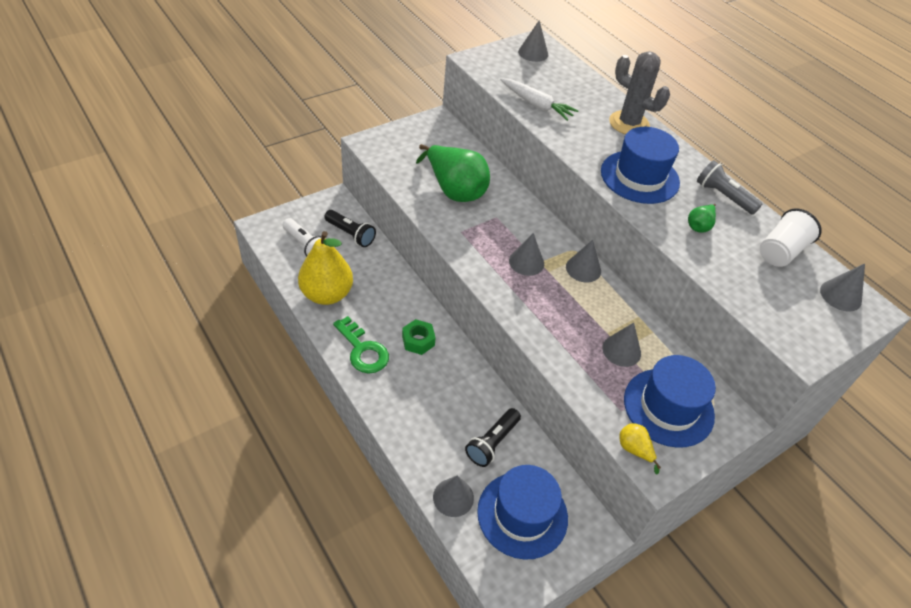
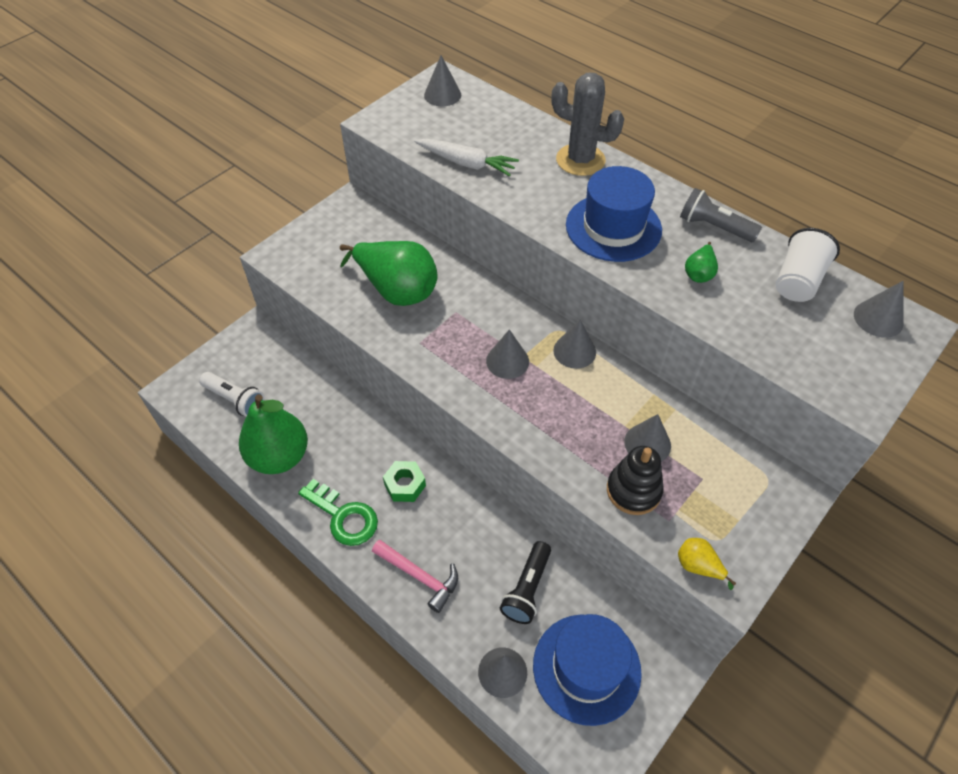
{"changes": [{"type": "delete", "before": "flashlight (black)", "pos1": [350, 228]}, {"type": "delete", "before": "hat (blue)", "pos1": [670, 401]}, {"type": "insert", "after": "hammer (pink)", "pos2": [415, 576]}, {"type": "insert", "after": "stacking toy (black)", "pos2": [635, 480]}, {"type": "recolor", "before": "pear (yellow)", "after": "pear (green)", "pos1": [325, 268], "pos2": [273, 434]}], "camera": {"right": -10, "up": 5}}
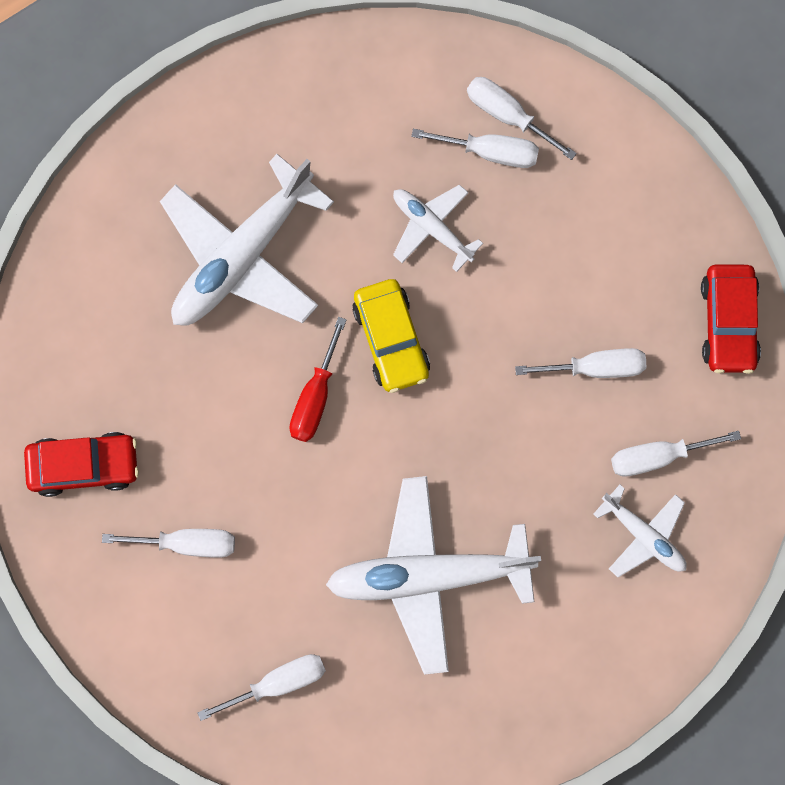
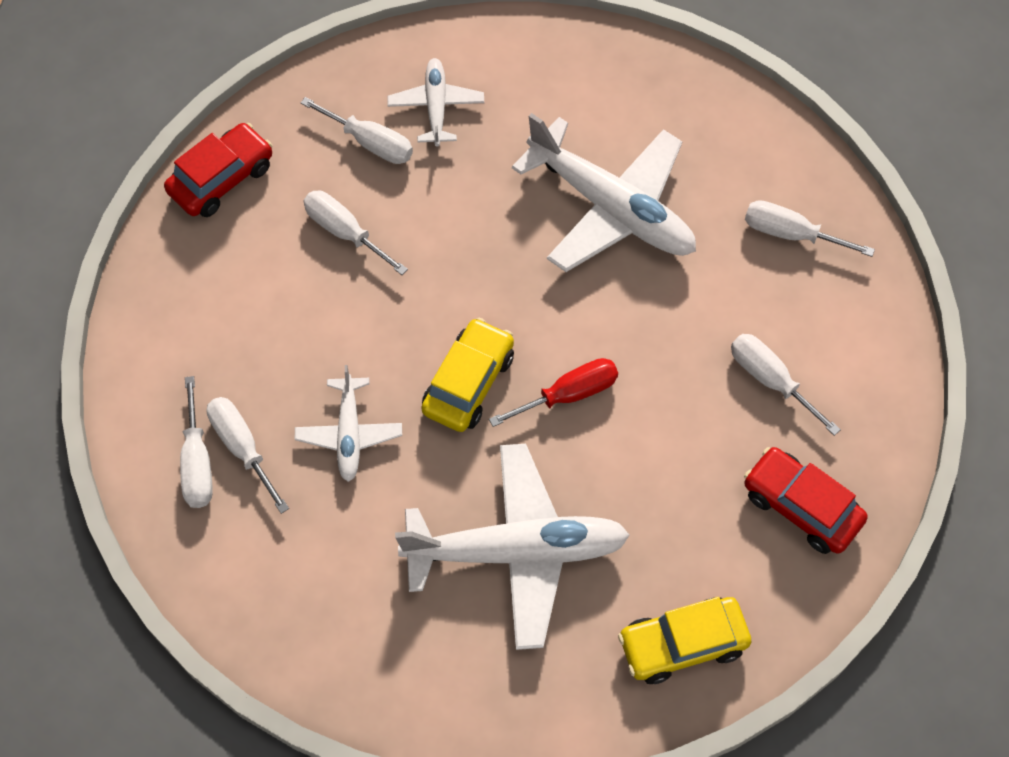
{"changes": [{"type": "insert", "after": "car (yellow)", "pos2": [684, 640]}], "camera": {"right": -135, "up": -15}}
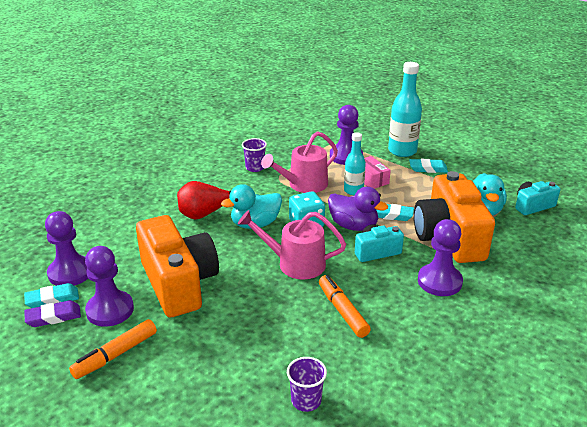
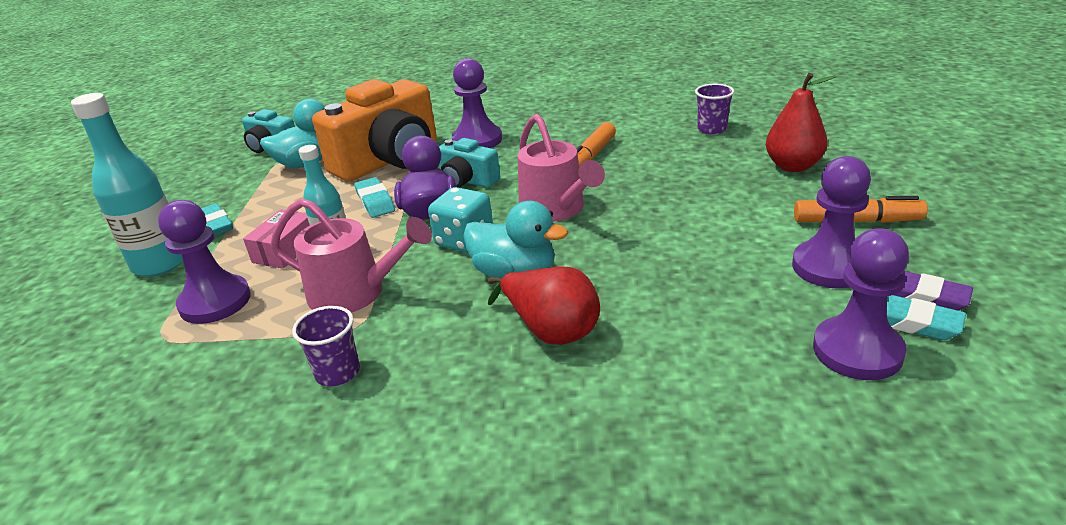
{"changes": [{"type": "delete", "before": "camera (orange)", "pos1": [177, 266]}, {"type": "insert", "after": "pear (red)", "pos2": [801, 122]}], "camera": {"right": -125, "up": 0}}
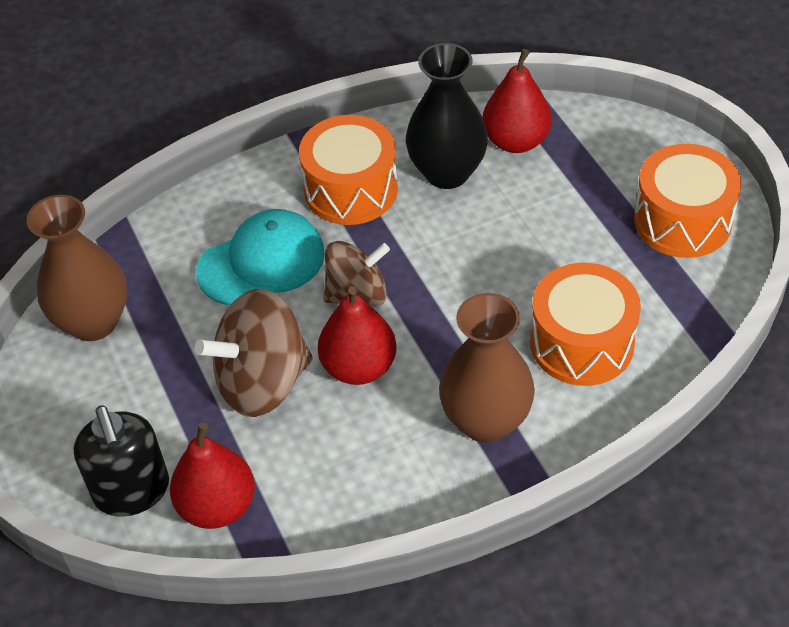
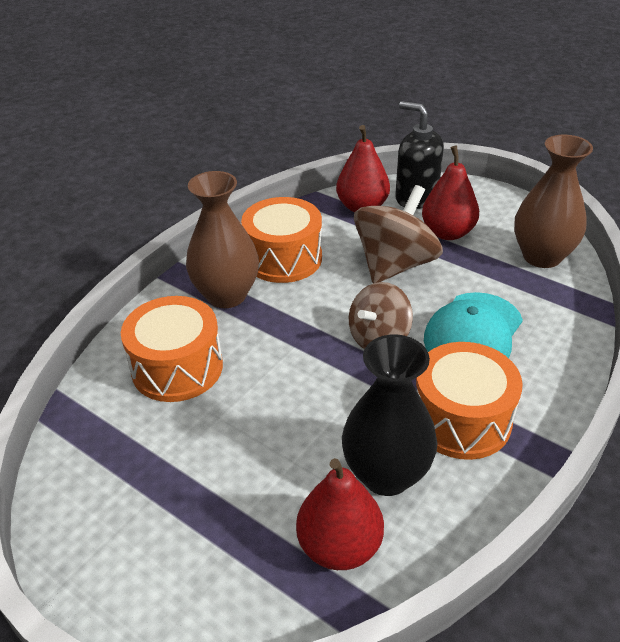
{"changes": [{"type": "move", "before": "pear (red)", "pos1": [357, 335], "pos2": [450, 193]}, {"type": "move", "before": "drum (orange)", "pos1": [687, 201], "pos2": [281, 240]}], "camera": {"right": 150, "up": -10}}
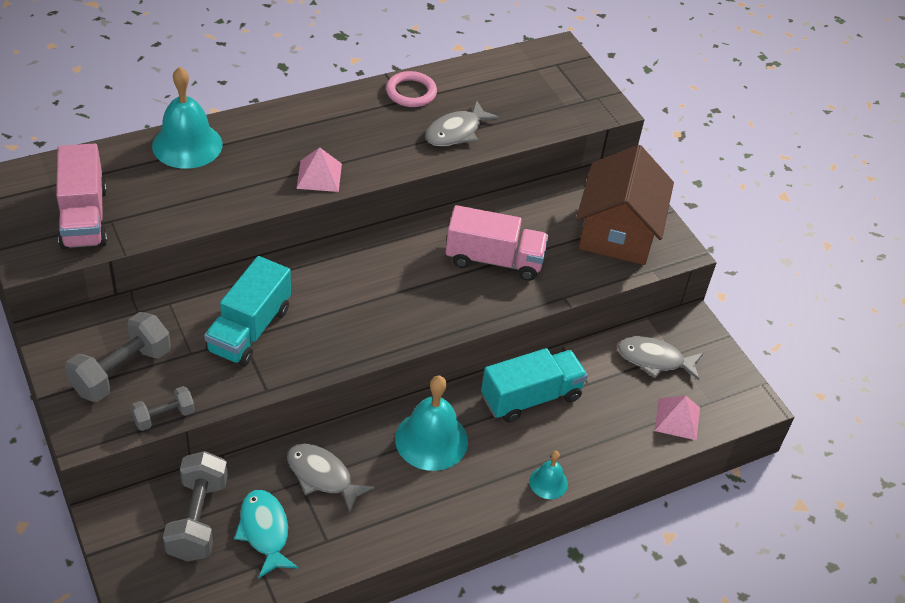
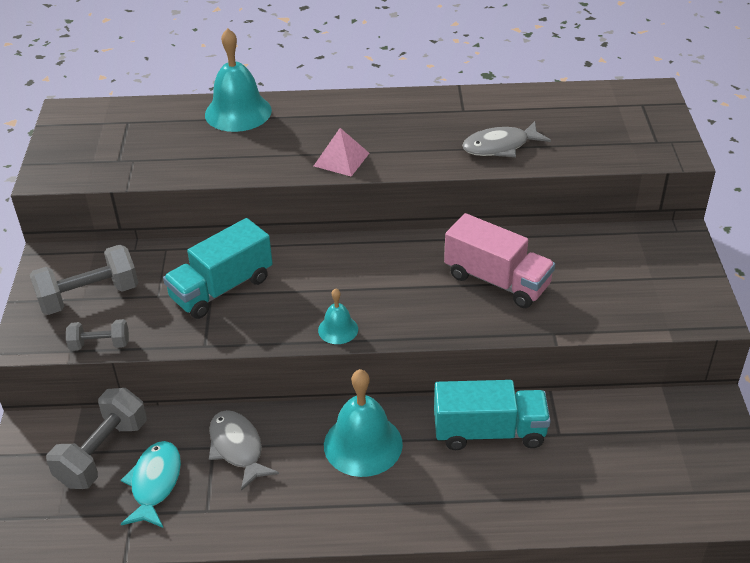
{"changes": [{"type": "delete", "before": "truck (pink)", "pos1": [81, 196]}, {"type": "delete", "before": "ring (pink)", "pos1": [411, 89]}, {"type": "delete", "before": "house (brown)", "pos1": [625, 205]}, {"type": "delete", "before": "fish (grey)", "pos1": [660, 358]}, {"type": "delete", "before": "pyramid (pink)", "pos1": [677, 418]}, {"type": "move", "before": "bell (turquoise)", "pos1": [548, 475], "pos2": [338, 316]}], "camera": {"right": 30, "up": -5}}
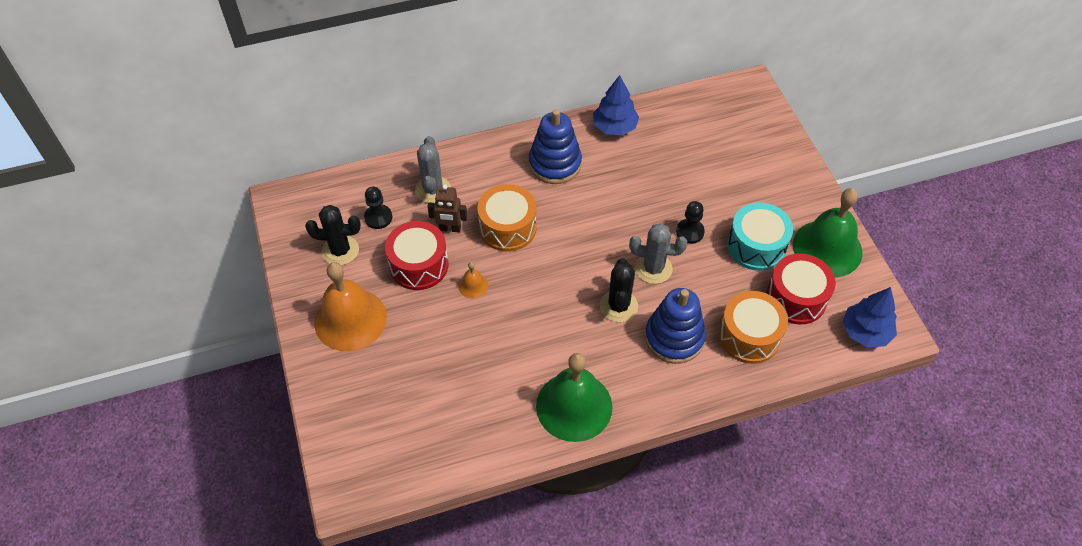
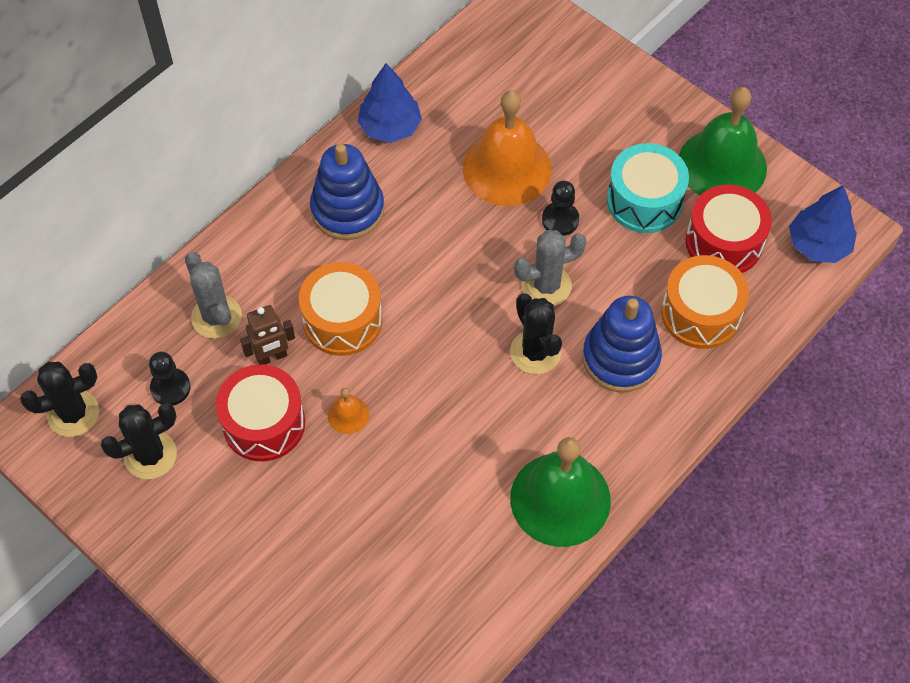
{"changes": [{"type": "insert", "after": "cactus (black)", "pos2": [59, 399]}, {"type": "move", "before": "bell (orange)", "pos1": [350, 306], "pos2": [507, 148]}], "camera": {"right": -30, "up": 5}}
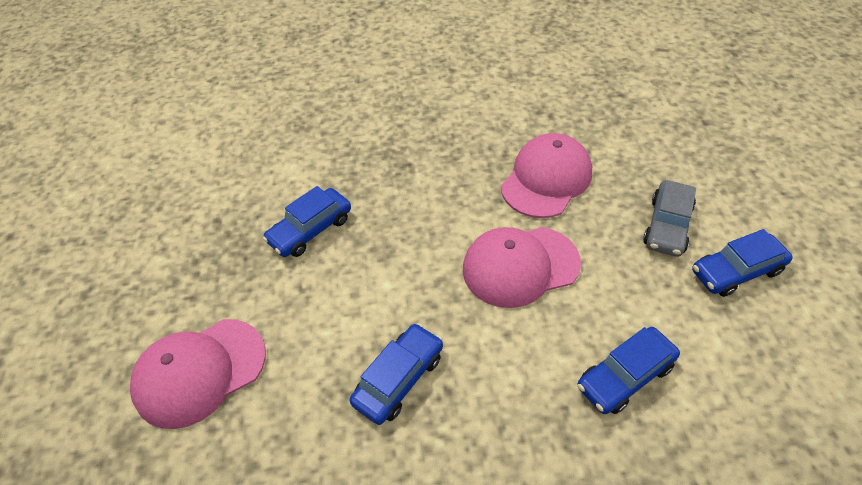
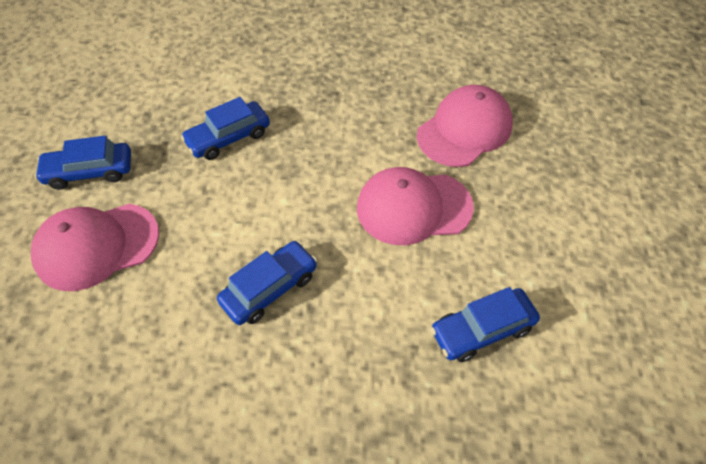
{"changes": [{"type": "delete", "before": "car (grey)", "pos1": [669, 218]}, {"type": "move", "before": "car (blue)", "pos1": [742, 263], "pos2": [83, 163]}], "camera": {"right": 10, "up": 5}}
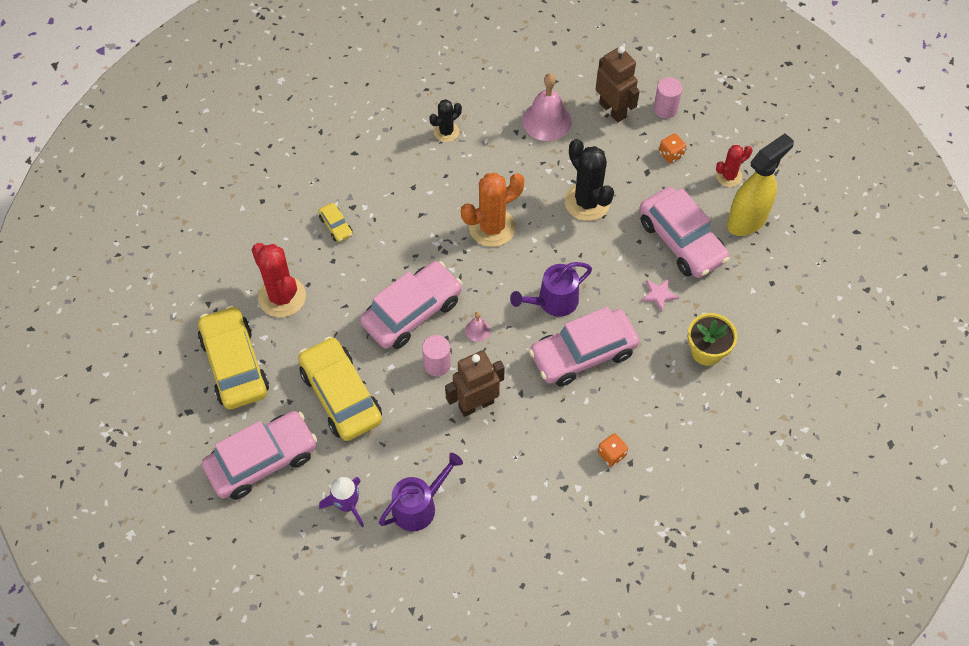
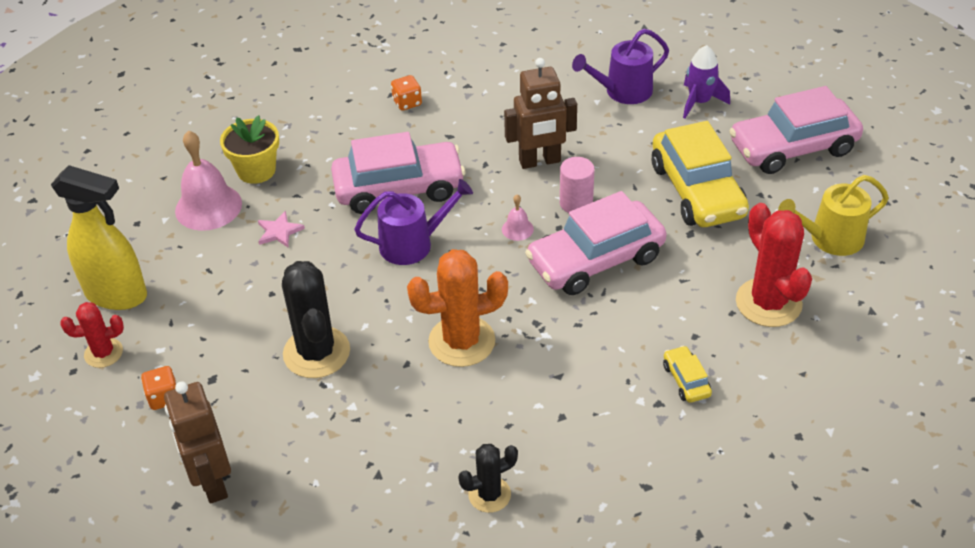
{"changes": [{"type": "delete", "before": "car (pink)", "pos1": [684, 232]}, {"type": "delete", "before": "cylinder (pink)", "pos1": [668, 97]}, {"type": "move", "before": "bell (pink)", "pos1": [547, 107], "pos2": [208, 180]}, {"type": "replace", "before": "car (yellow)", "after": "watering can (yellow)", "pos1": [233, 357], "pos2": [833, 215]}, {"type": "rotate", "before": "spray bottle (yellow)", "pos1": [760, 184], "pos2": [99, 237], "turn": -135}], "camera": {"right": -165, "up": -15}}
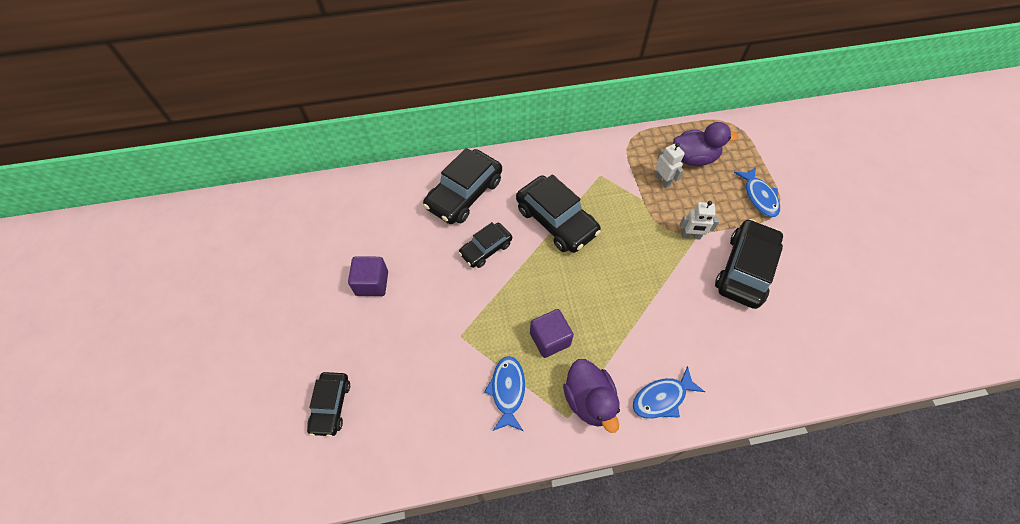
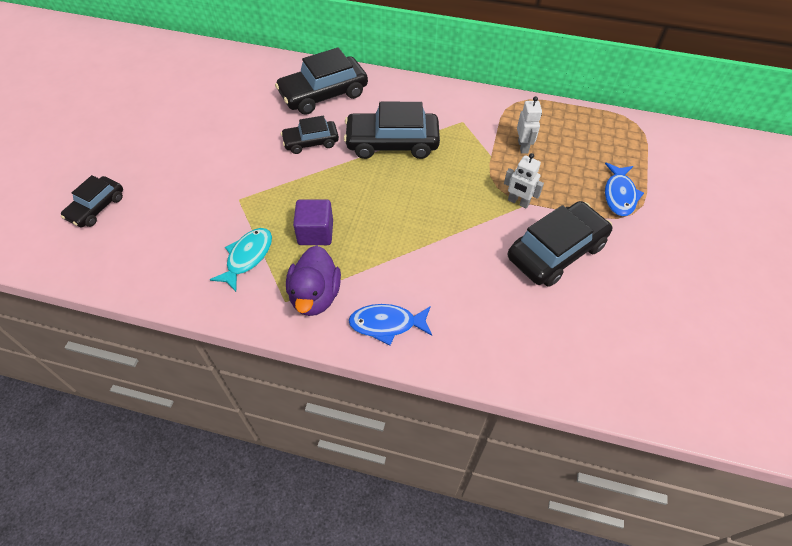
{"changes": [{"type": "delete", "before": "cube (purple)", "pos1": [368, 276]}, {"type": "delete", "before": "duck (purple)", "pos1": [705, 144]}, {"type": "recolor", "before": "fish (blue)", "after": "fish (turquoise)", "pos1": [504, 393], "pos2": [241, 260]}, {"type": "rotate", "before": "car (black)", "pos1": [558, 213], "pos2": [392, 130], "turn": 105}], "camera": {"right": 25, "up": -5}}
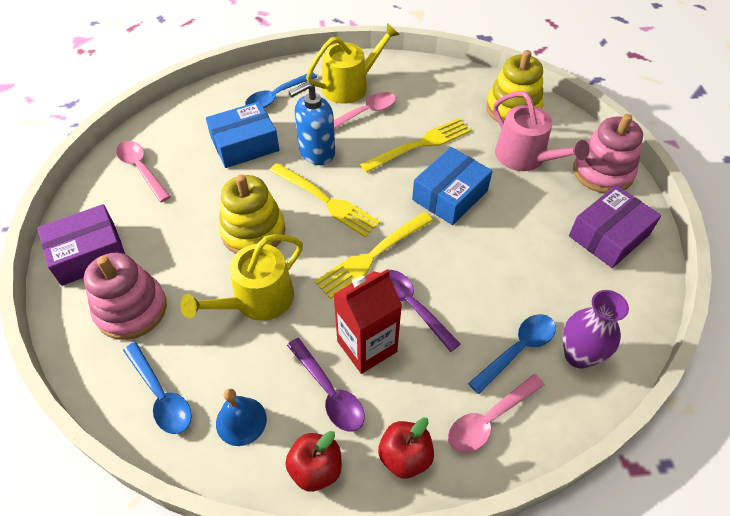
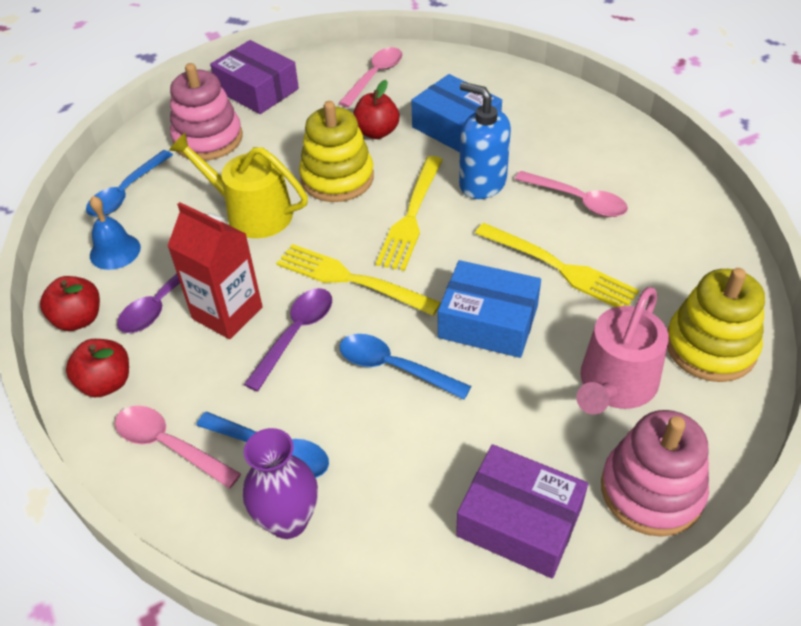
{"changes": [{"type": "delete", "before": "watering can (yellow)", "pos1": [353, 63]}, {"type": "insert", "after": "apple (red)", "pos2": [376, 109]}, {"type": "move", "before": "spoon (blue)", "pos1": [281, 90], "pos2": [405, 366]}], "camera": {"right": 70, "up": -5}}
